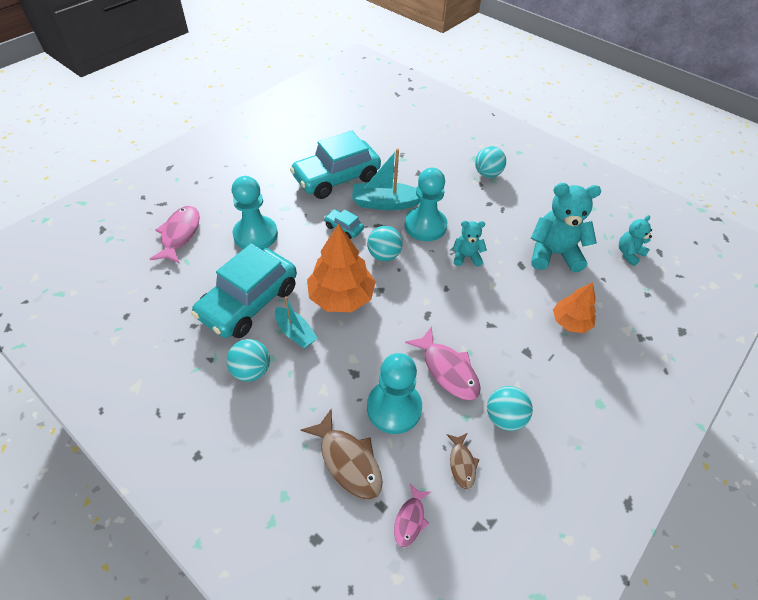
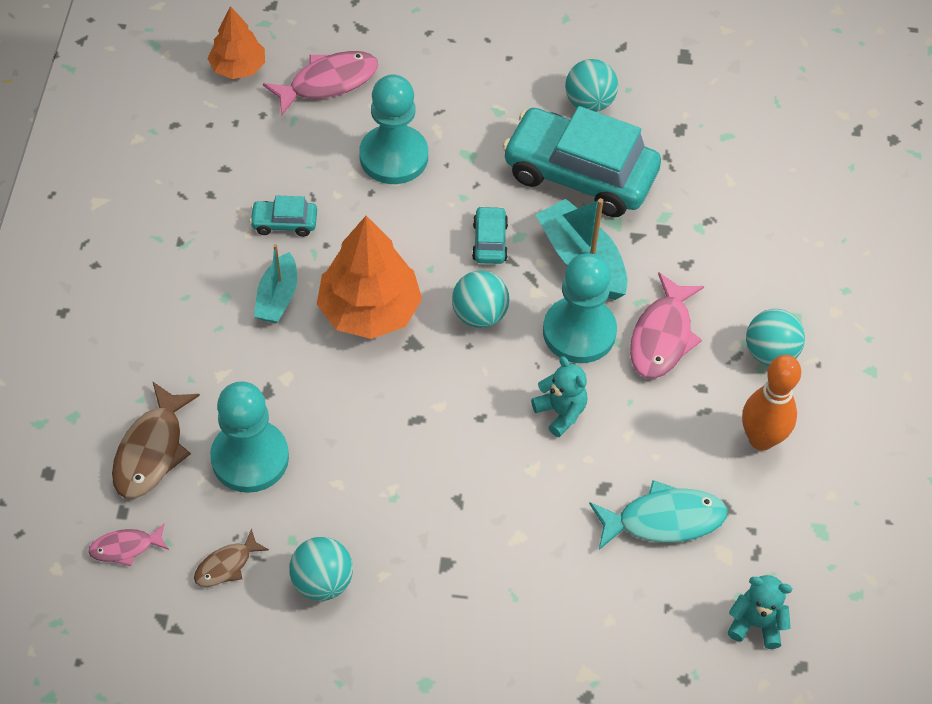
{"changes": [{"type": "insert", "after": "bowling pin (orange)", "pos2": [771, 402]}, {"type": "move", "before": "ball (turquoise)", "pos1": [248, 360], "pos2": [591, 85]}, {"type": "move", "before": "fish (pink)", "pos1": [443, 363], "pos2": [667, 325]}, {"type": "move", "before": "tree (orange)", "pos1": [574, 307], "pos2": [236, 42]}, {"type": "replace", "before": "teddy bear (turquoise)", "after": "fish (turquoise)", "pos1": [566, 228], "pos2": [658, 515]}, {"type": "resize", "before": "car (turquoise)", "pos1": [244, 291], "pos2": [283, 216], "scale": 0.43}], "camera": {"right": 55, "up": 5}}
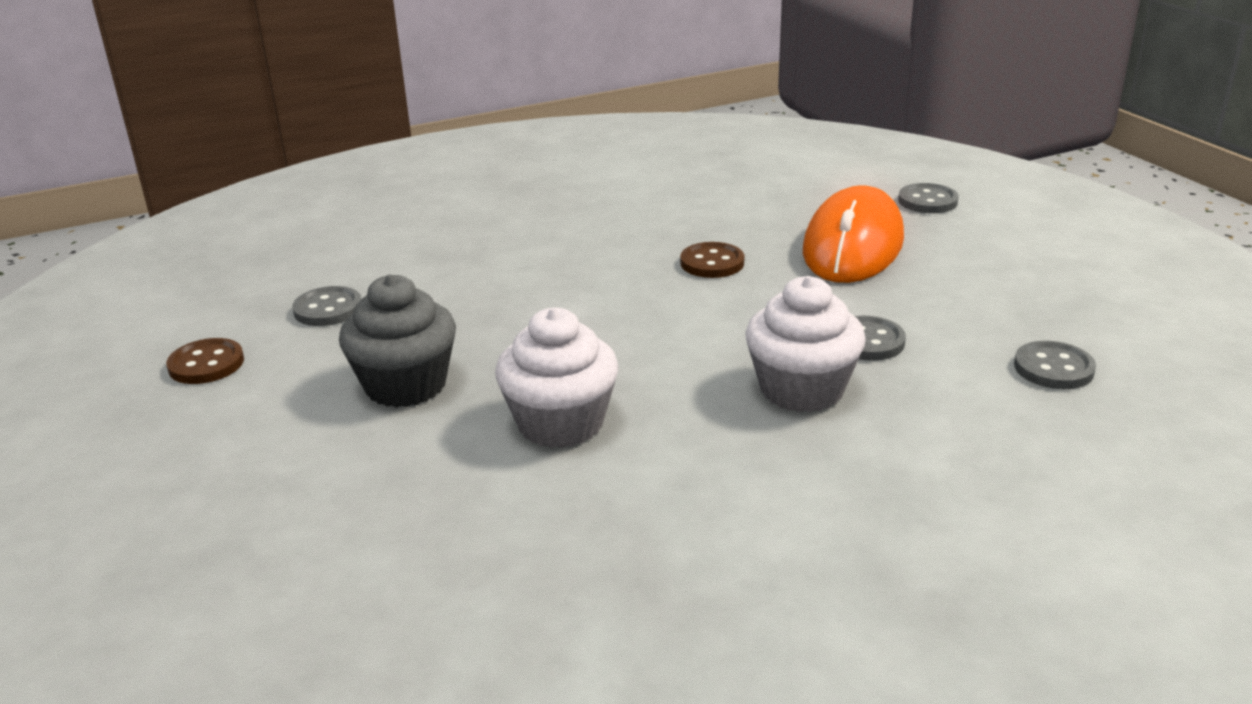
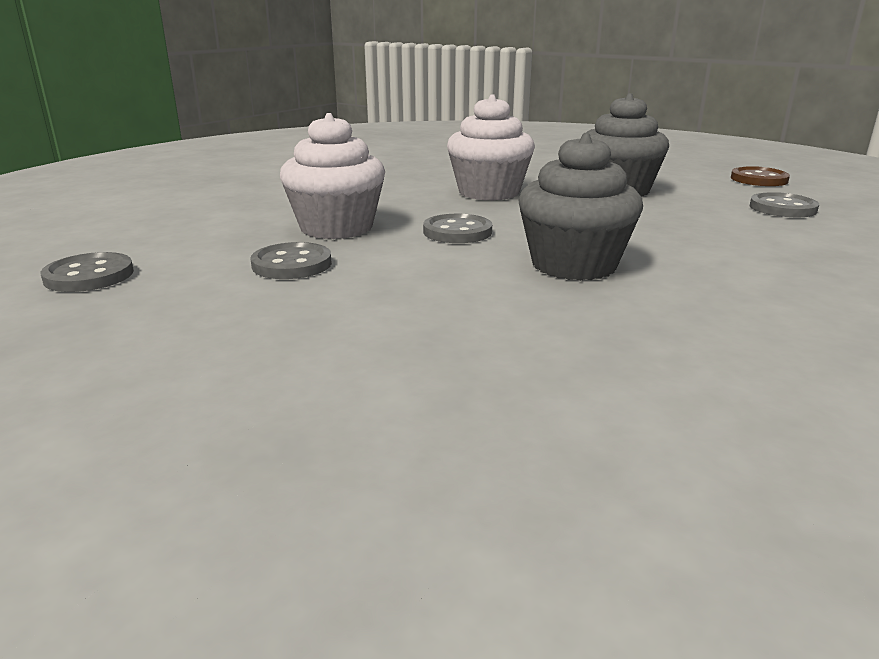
{"changes": [{"type": "delete", "before": "button (brown)", "pos1": [712, 260]}, {"type": "delete", "before": "mouse (orange)", "pos1": [853, 234]}, {"type": "insert", "after": "cupcake (grey)", "pos2": [580, 207]}, {"type": "move", "before": "button (grey)", "pos1": [928, 198], "pos2": [457, 228]}], "camera": {"right": 150, "up": -5}}
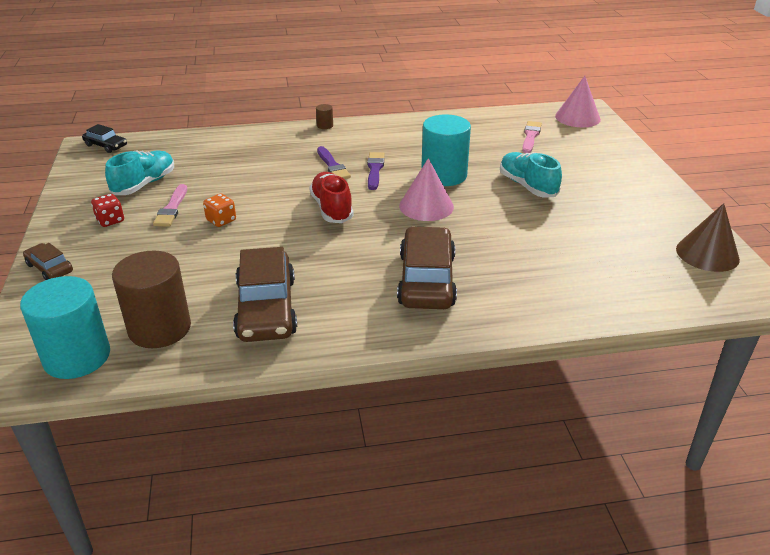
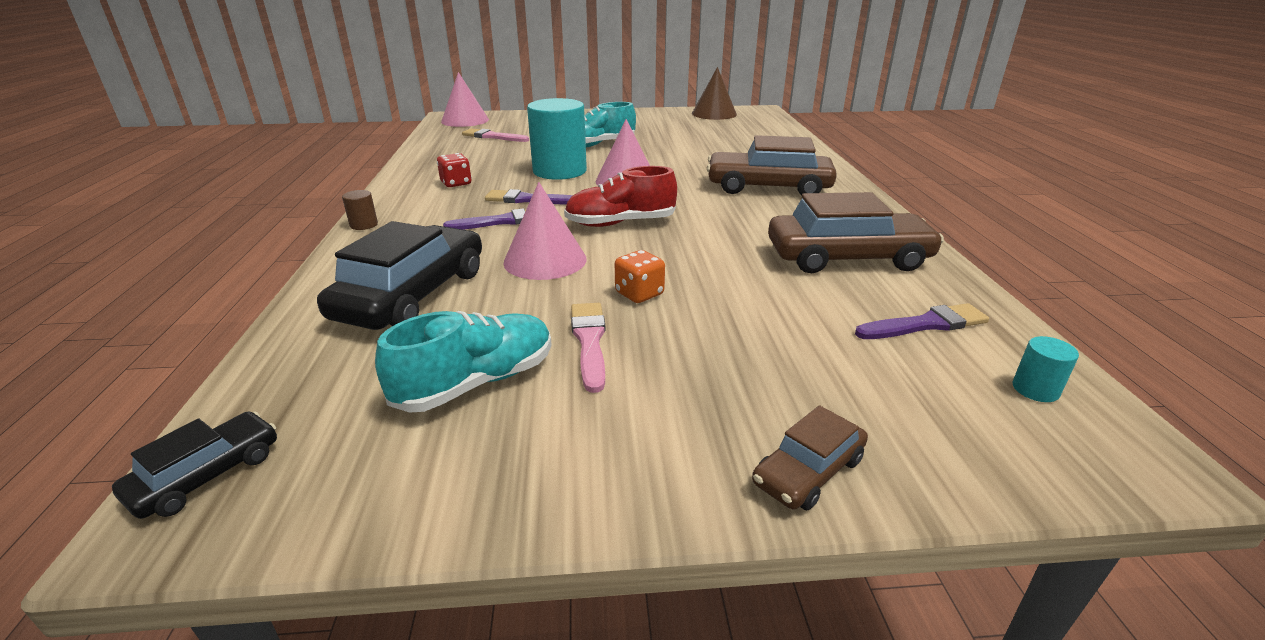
{"changes": [{"type": "insert", "after": "car (black)", "pos2": [399, 275]}, {"type": "insert", "after": "cone (pink)", "pos2": [545, 231]}, {"type": "move", "before": "dice (red)", "pos1": [107, 210], "pos2": [454, 170]}, {"type": "replace", "before": "cylinder (brown)", "after": "brush (purple)", "pos1": [151, 299], "pos2": [922, 321]}, {"type": "rotate", "before": "shoe (turquoise)", "pos1": [139, 172], "pos2": [463, 361], "turn": 105}, {"type": "rotate", "before": "brush (pink)", "pos1": [170, 205], "pos2": [588, 348], "turn": -105}, {"type": "resize", "before": "cylinder (turquoise)", "pos1": [65, 327], "pos2": [1045, 369], "scale": 0.4}], "camera": {"right": -85, "up": -5}}
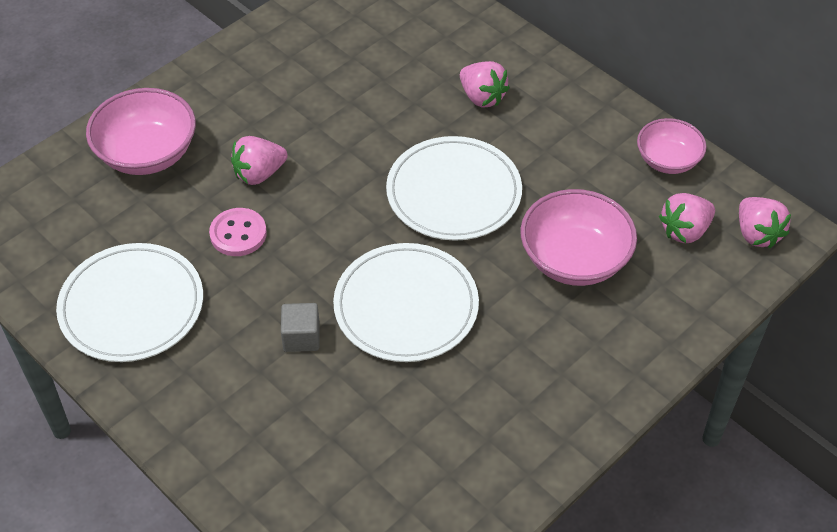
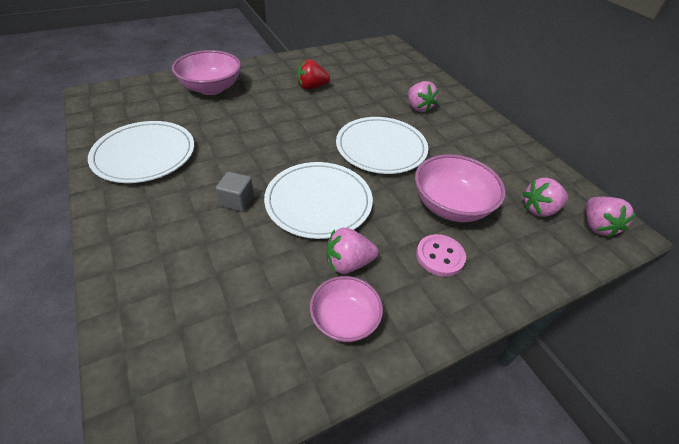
{"changes": [{"type": "insert", "after": "strawberry (red)", "pos2": [313, 74]}, {"type": "move", "before": "button (pink)", "pos1": [238, 232], "pos2": [441, 255]}, {"type": "move", "before": "strawberry (pink)", "pos1": [259, 160], "pos2": [352, 251]}, {"type": "move", "before": "bowl (pink)", "pos1": [671, 146], "pos2": [346, 309]}], "camera": {"right": 15, "up": -5}}
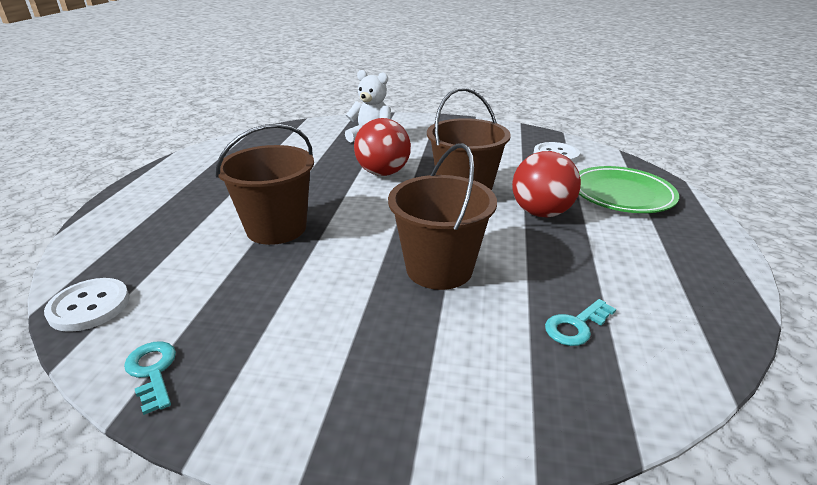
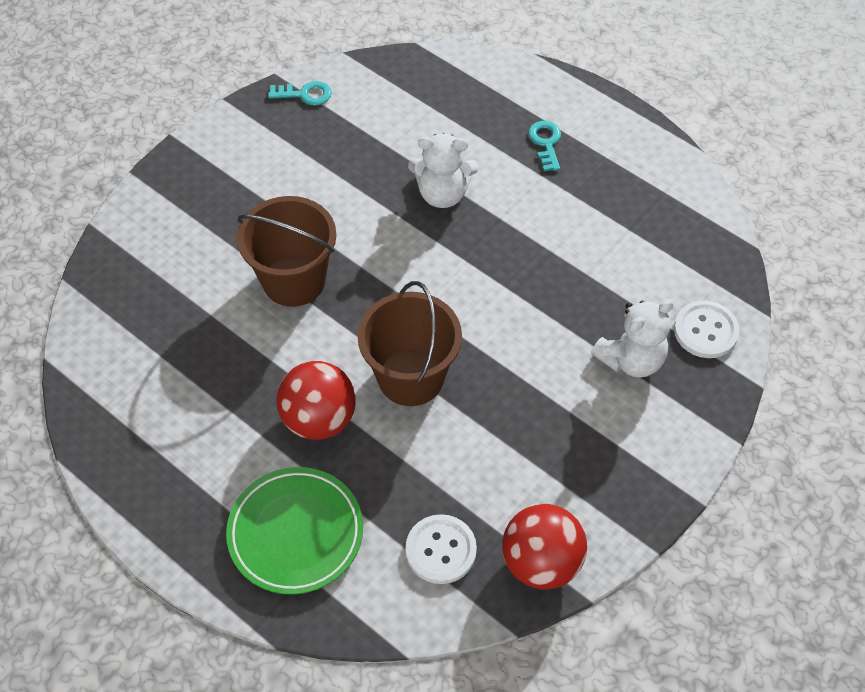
{"changes": [{"type": "move", "before": "button (white)", "pos1": [87, 305], "pos2": [707, 329]}, {"type": "move", "before": "ball (red)", "pos1": [382, 147], "pos2": [544, 547]}, {"type": "move", "before": "key (turquoise)", "pos1": [580, 322], "pos2": [544, 146]}, {"type": "replace", "before": "bucket (brown)", "after": "teddy bear (white)", "pos1": [265, 184], "pos2": [443, 170]}], "camera": {"right": 120, "up": 25}}
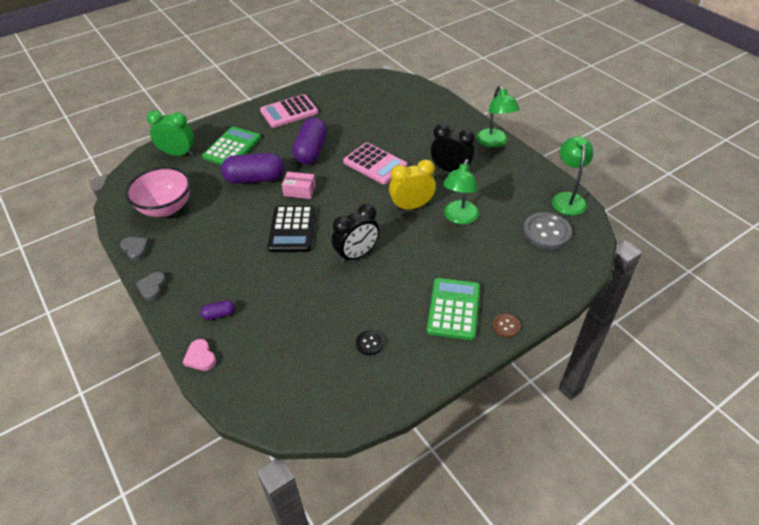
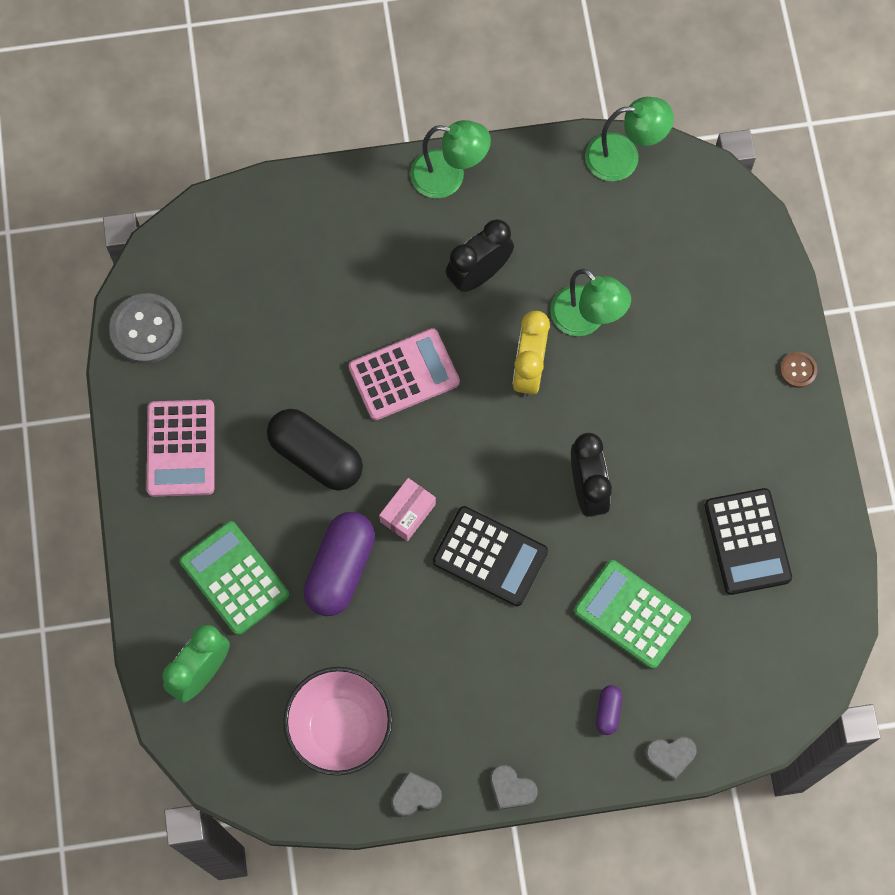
{"changes": [{"type": "move", "before": "calculator (green)", "pos1": [453, 309], "pos2": [632, 614]}, {"type": "move", "before": "button (grey)", "pos1": [547, 231], "pos2": [145, 328]}, {"type": "replace", "before": "button (black)", "after": "calculator (black)", "pos1": [370, 342], "pos2": [748, 541]}, {"type": "recolor", "before": "heart (pink)", "after": "heart (grey)", "pos1": [199, 355], "pos2": [671, 758]}, {"type": "recolor", "before": "capsule (purple)", "after": "capsule (black)", "pos1": [309, 140], "pos2": [315, 449]}, {"type": "rotate", "before": "lamp (green)", "pos1": [572, 176], "pos2": [629, 139], "turn": 150}], "camera": {"right": -65, "up": 25}}
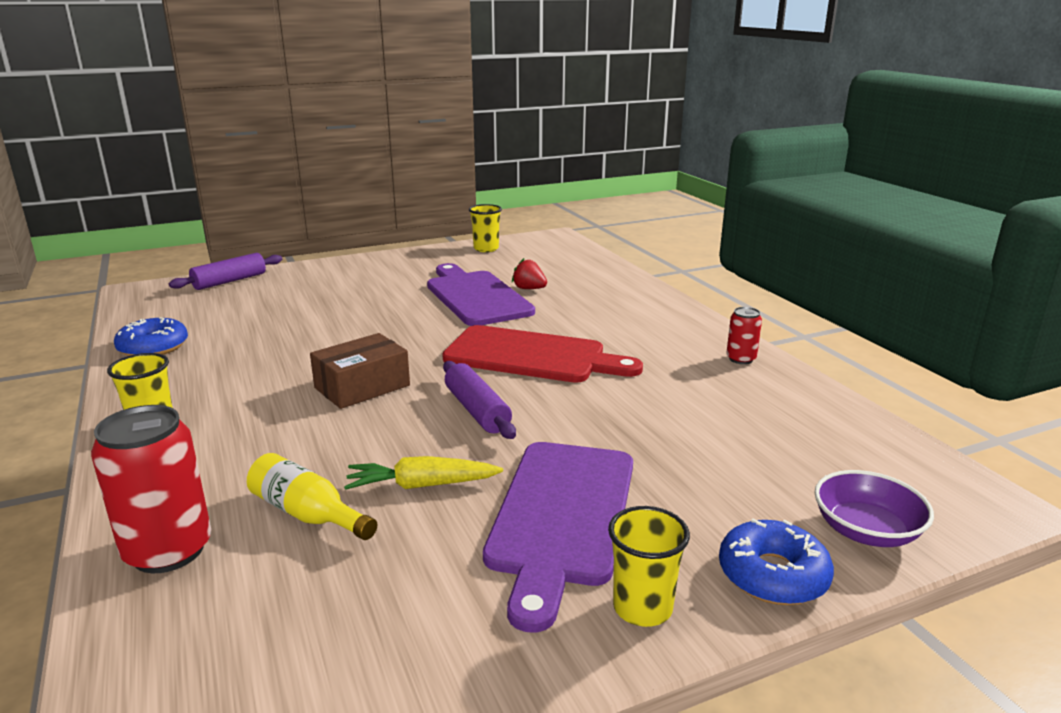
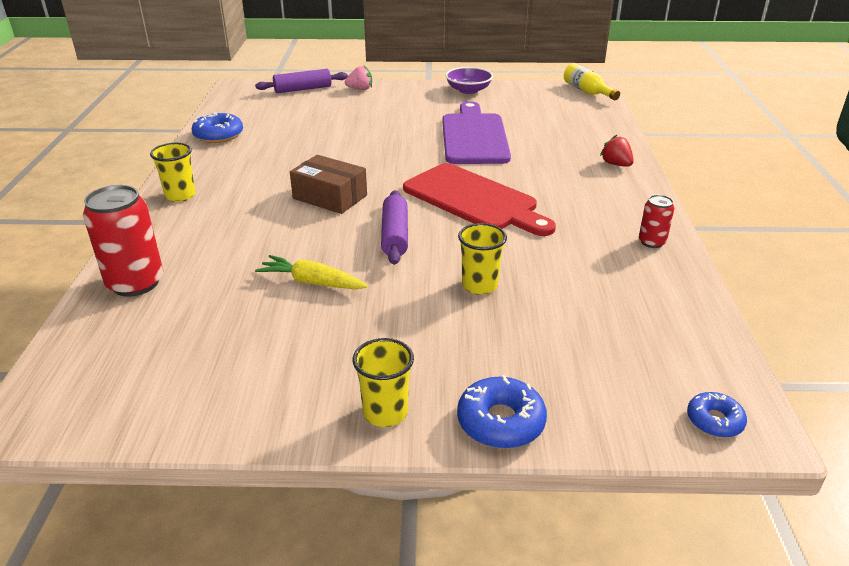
{"changes": [{"type": "delete", "before": "cutting board (purple)", "pos1": [558, 537]}, {"type": "insert", "after": "strawberry (pink)", "pos2": [358, 78]}, {"type": "insert", "after": "donut (blue)", "pos2": [717, 415]}, {"type": "move", "before": "bottle (yellow)", "pos1": [312, 496], "pos2": [592, 81]}, {"type": "move", "before": "cup (yellow)", "pos1": [485, 228], "pos2": [482, 259]}, {"type": "move", "before": "strawberry (red)", "pos1": [529, 273], "pos2": [617, 151]}, {"type": "move", "before": "bowl (purple)", "pos1": [874, 508], "pos2": [469, 80]}, {"type": "rotate", "before": "box (brown)", "pos1": [360, 371], "pos2": [328, 184], "turn": 45}], "camera": {"right": 25, "up": 10}}
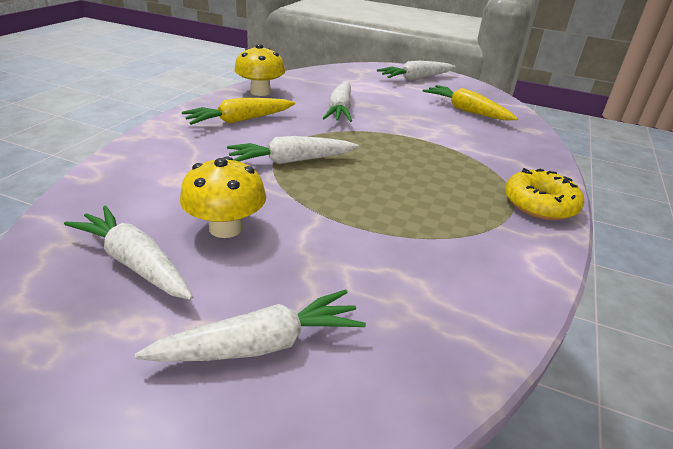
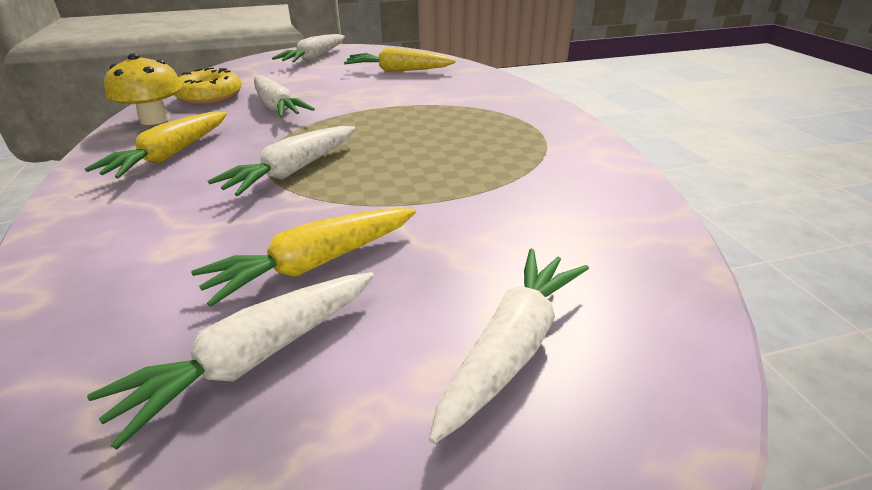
{"changes": [{"type": "move", "before": "donut (yellow)", "pos1": [544, 194], "pos2": [208, 86]}, {"type": "replace", "before": "mushroom (yellow)", "after": "carrot (yellow)", "pos1": [223, 197], "pos2": [303, 257]}, {"type": "rotate", "before": "carrot (white)", "pos1": [128, 253], "pos2": [230, 361], "turn": -45}], "camera": {"right": -35, "up": 0}}
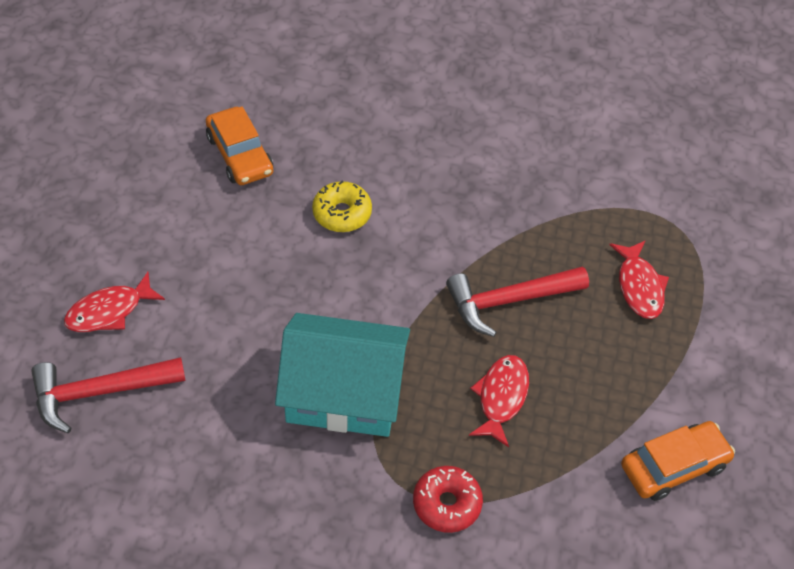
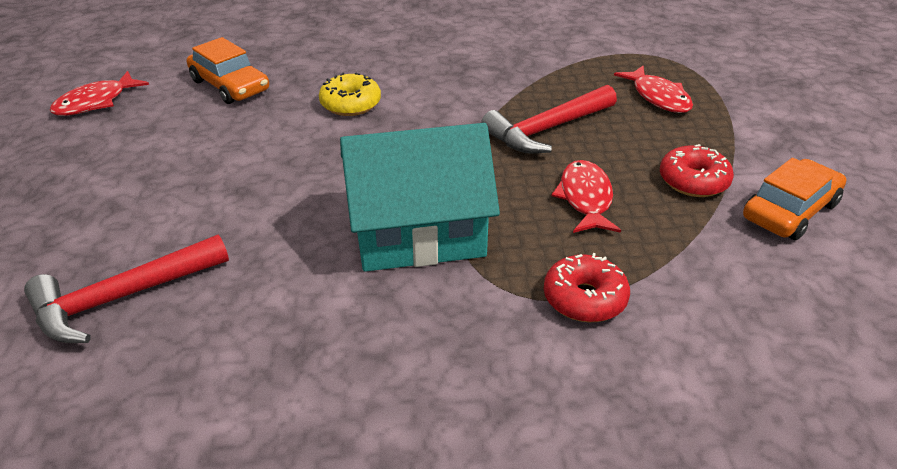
{"changes": [{"type": "insert", "after": "donut (red)", "pos2": [697, 170]}, {"type": "move", "before": "fish (red)", "pos1": [114, 302], "pos2": [99, 93]}], "camera": {"right": -15, "up": -15}}
